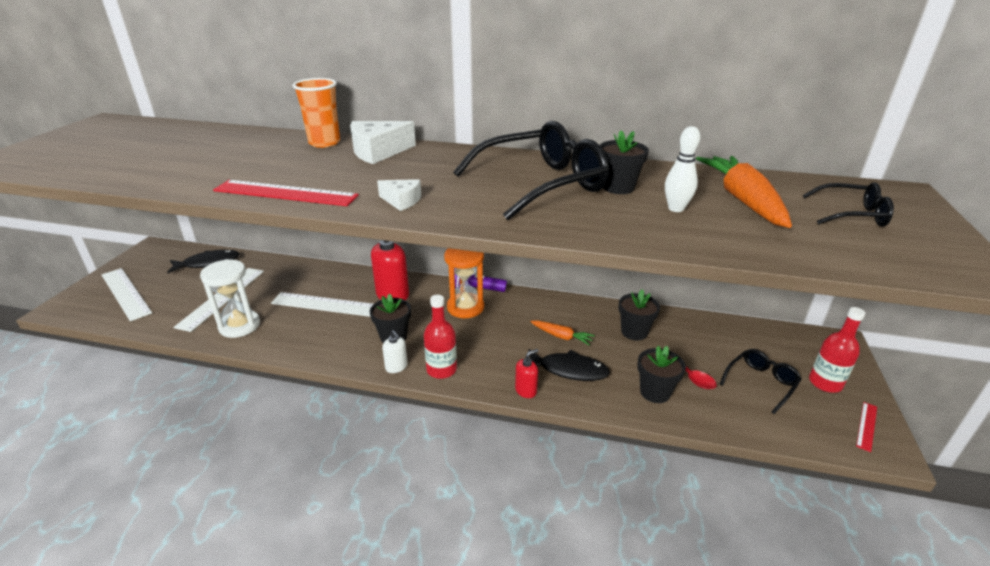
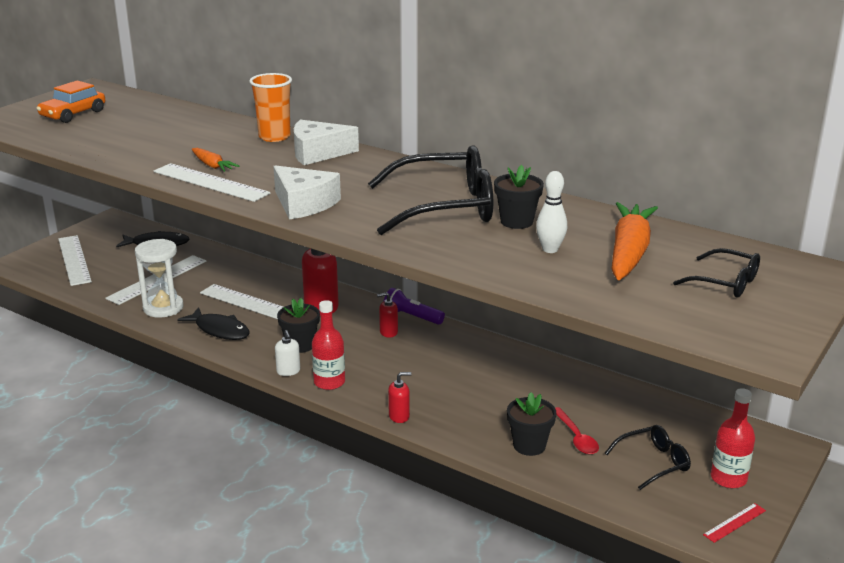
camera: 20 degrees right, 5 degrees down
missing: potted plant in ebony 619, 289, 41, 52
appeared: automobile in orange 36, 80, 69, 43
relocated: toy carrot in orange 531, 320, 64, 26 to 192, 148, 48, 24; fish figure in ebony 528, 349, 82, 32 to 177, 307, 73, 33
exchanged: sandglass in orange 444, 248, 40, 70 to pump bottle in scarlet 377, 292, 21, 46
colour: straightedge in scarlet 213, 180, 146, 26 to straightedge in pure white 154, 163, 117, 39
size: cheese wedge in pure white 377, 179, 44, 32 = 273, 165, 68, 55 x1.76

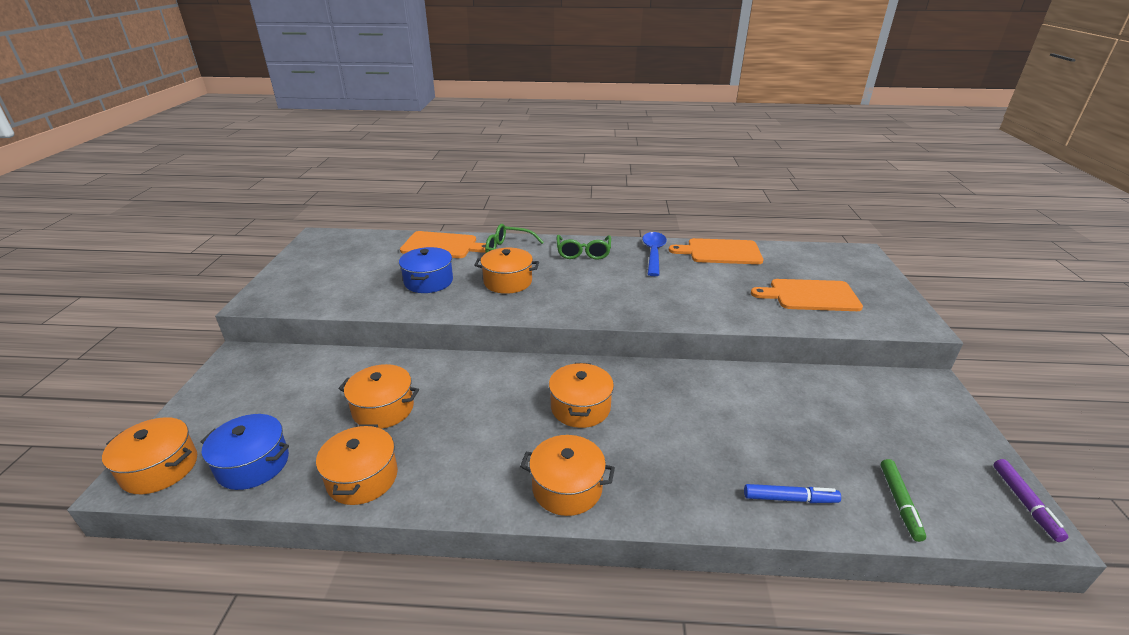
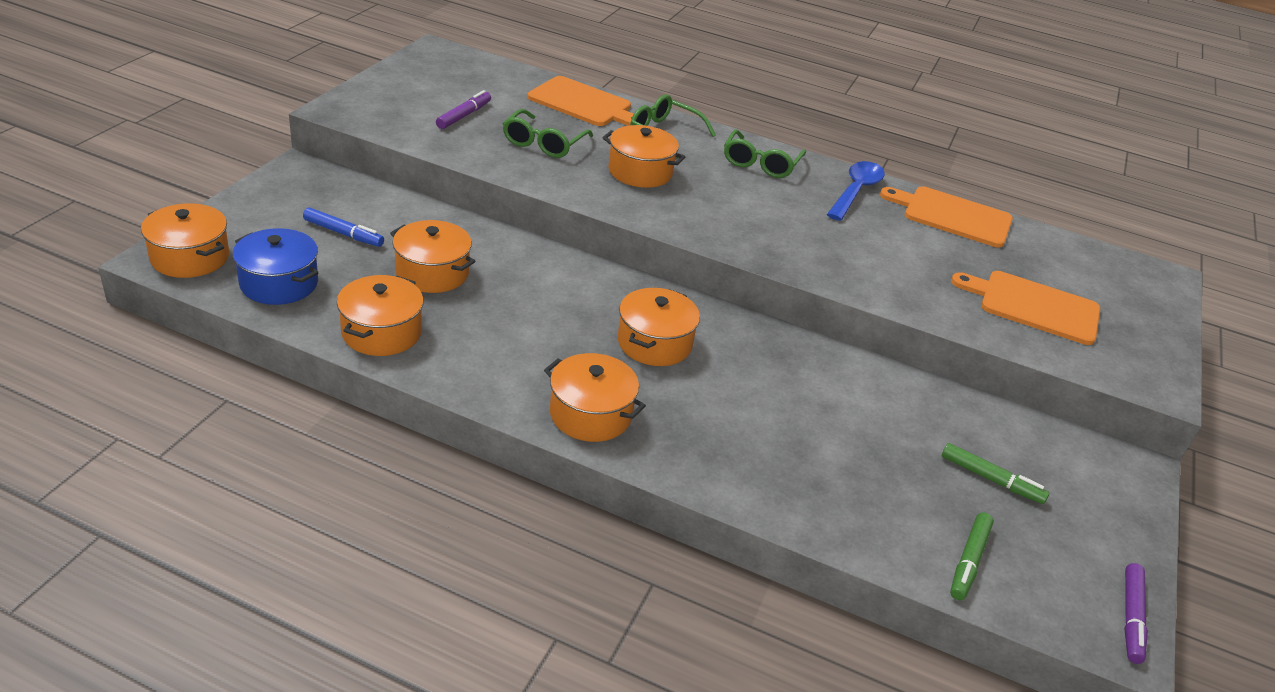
camera: 15 degrees right, 5 degrees up
appeared: felt pen in royal purple 436, 90, 55, 39; felt pen in leaf-green 942, 443, 107, 61
relocated: felt pen in royal blue 744, 484, 97, 19 to 303, 208, 81, 39
exchanged: pot in royal blue 399, 247, 54, 46 to glasses in leaf-green 503, 109, 90, 49

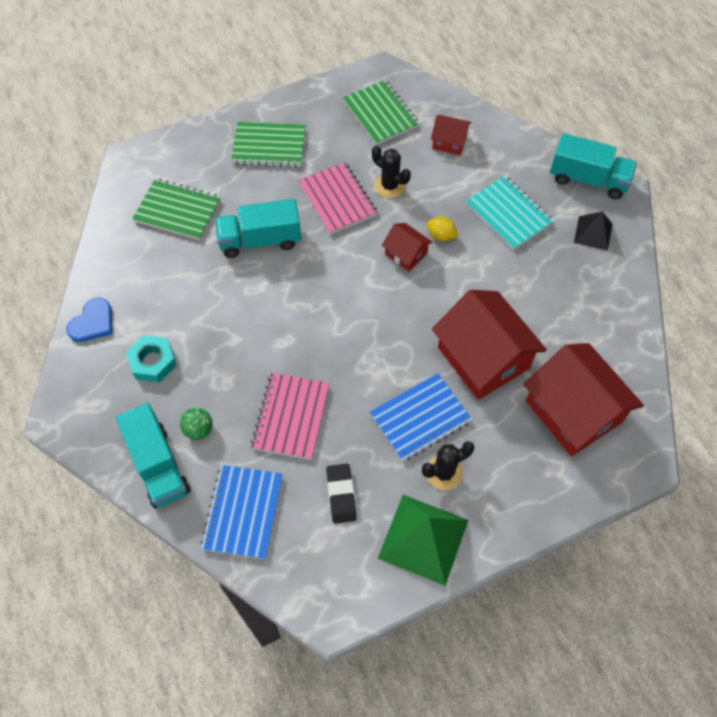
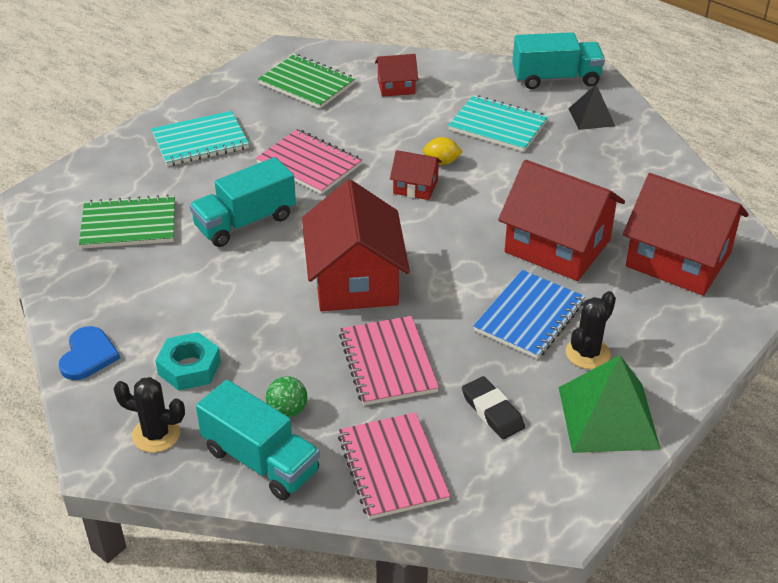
camera: 25 degrees left, 20 degrees down
appeared: toy house in scarlet 302, 179, 108, 132
relocated: saguaro cactus in ebony 372, 146, 39, 52 to 113, 377, 72, 76
colour: exercise book in leaf-green 231, 122, 74, 45 to exercise book in aqua 151, 111, 98, 55; exercise book in royal blue 201, 465, 82, 94 to exercise book in pink 338, 412, 112, 108

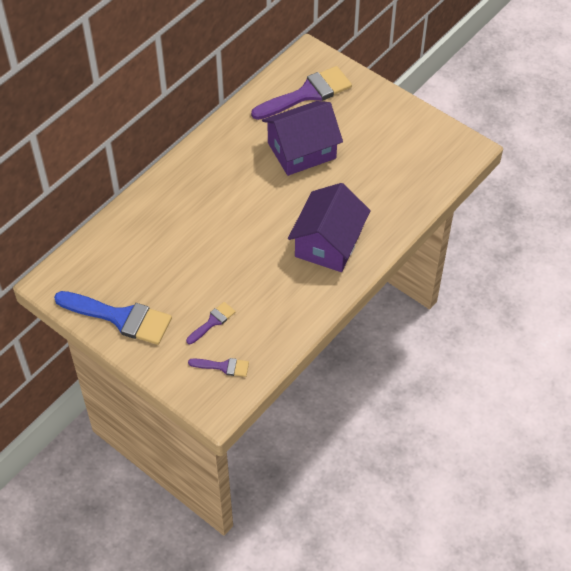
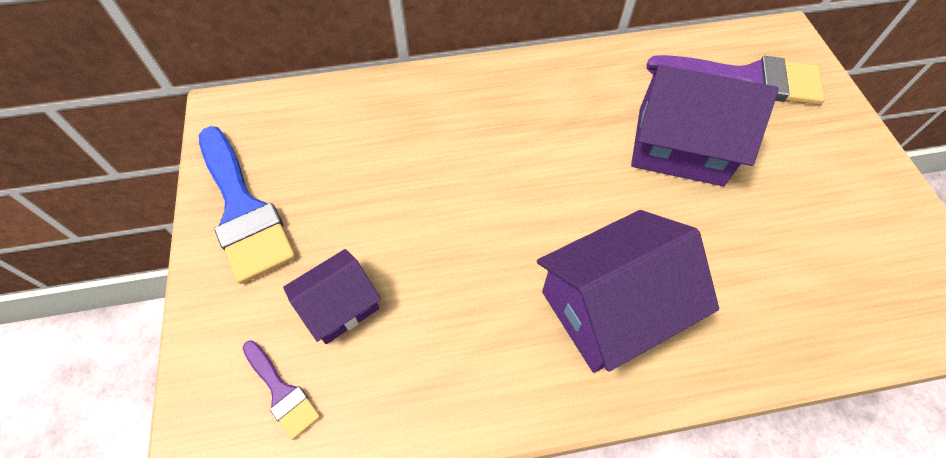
camera: 40 degrees right, 5 degrees up
exchanged: paint brush in royal purple 186, 302, 50, 42 to toy house in royal purple 283, 249, 98, 95

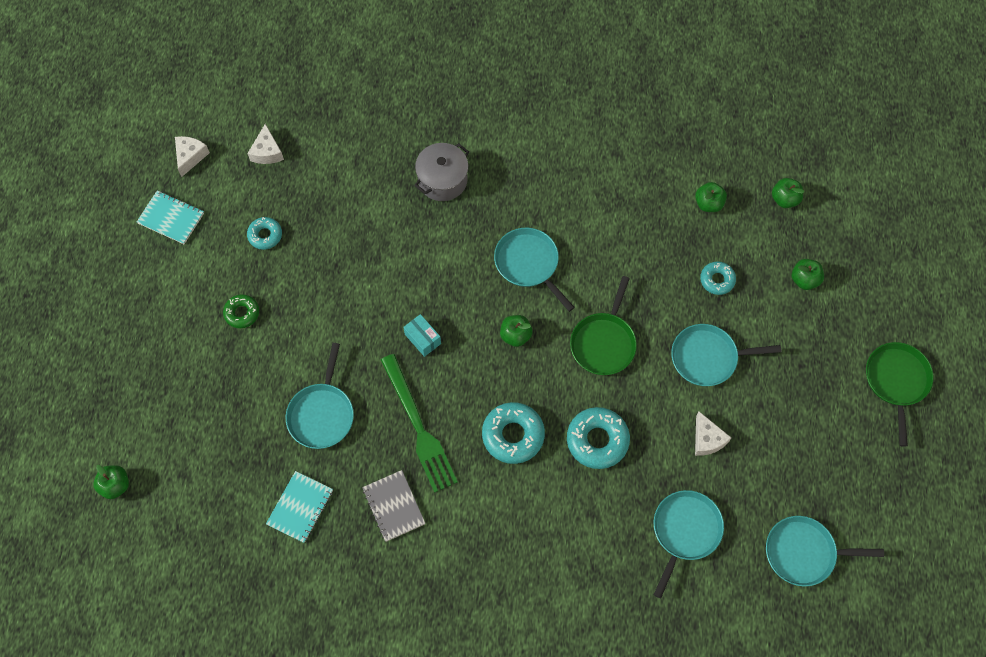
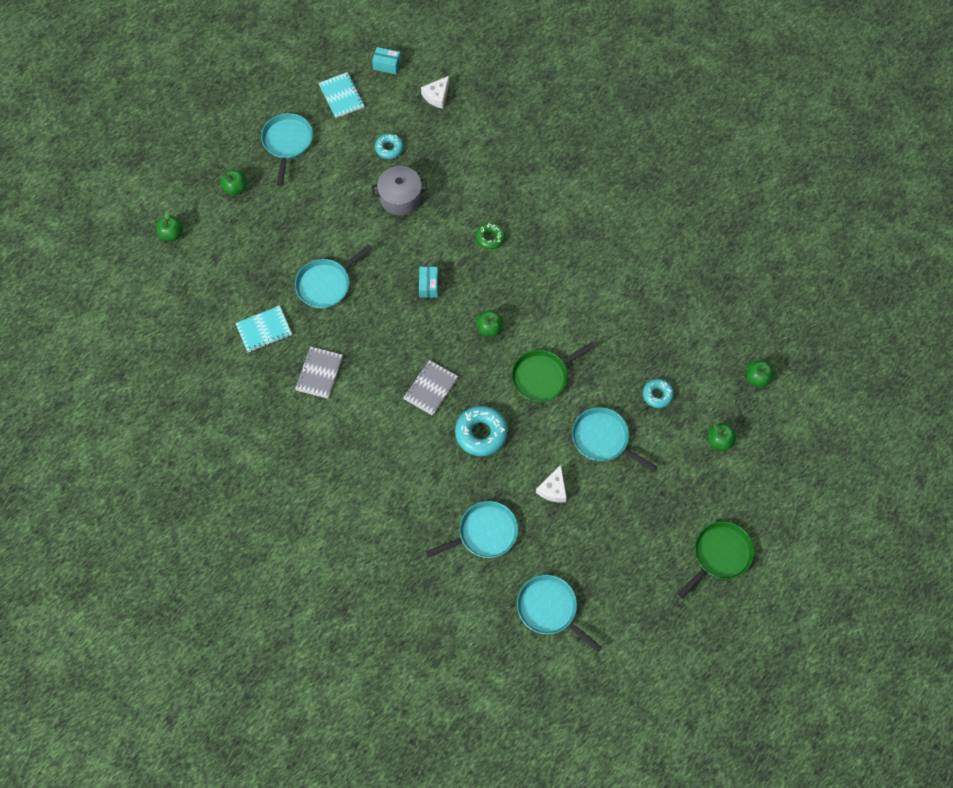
camera: 40 degrees right, 0 degrees up
missing: fork in leaf-green 381, 354, 77, 139
relocated: pot in grey 414, 143, 55, 58 to 372, 166, 56, 49; toy apple in leaf-green 695, 182, 32, 30 to 219, 170, 27, 25; pan in aqua 494, 228, 81, 84 to 261, 113, 52, 73; glazed donut in leaf-green 223, 295, 36, 33 to 476, 222, 29, 27
exchanged: cheese wedge in pure white 175, 136, 35, 41 to package in aqua 372, 47, 29, 28; glazed donut in aqua 482, 402, 63, 62 to exercise book in grey 403, 360, 55, 56

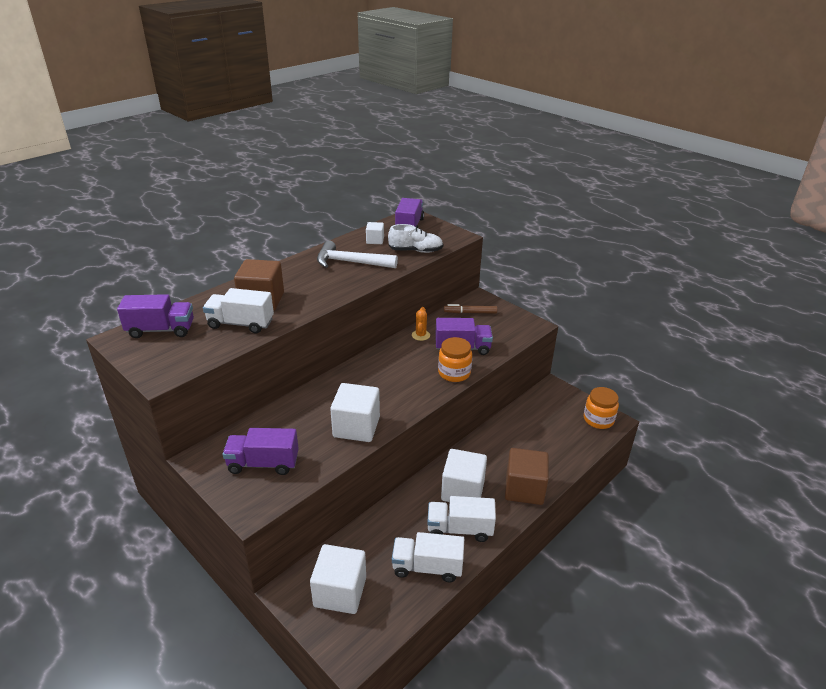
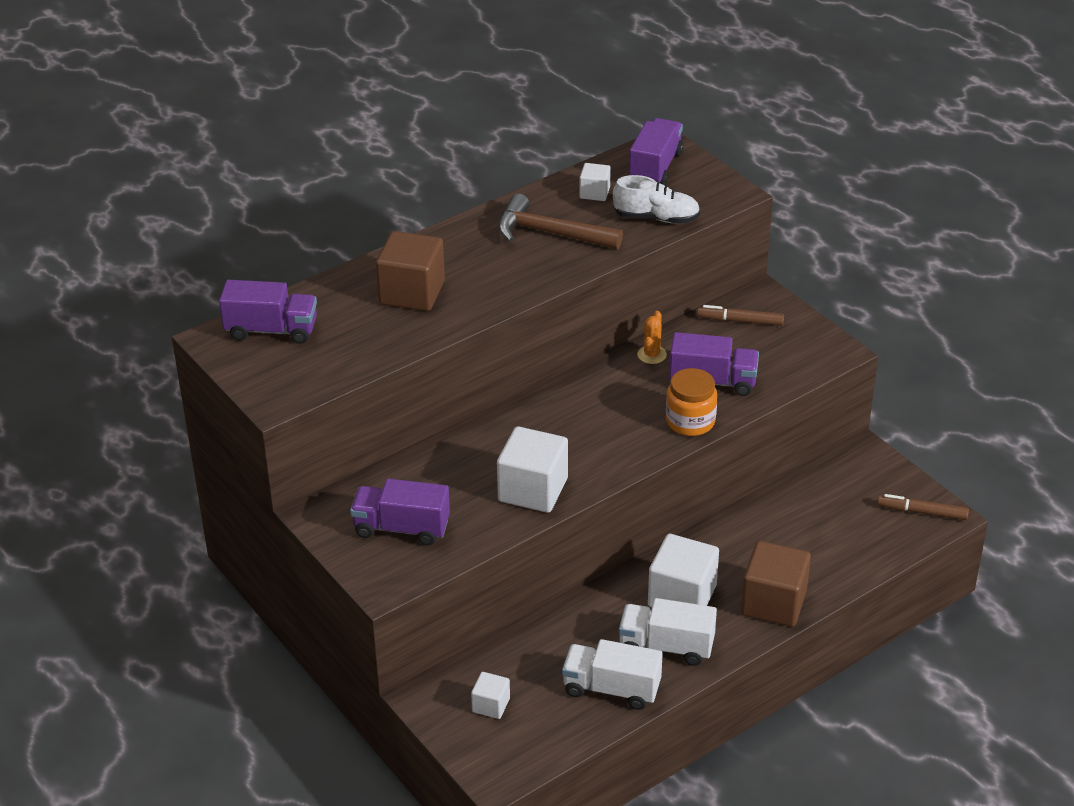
camera: 10 degrees right, 5 degrees up
missing: truck in pure white 203, 288, 71, 46
exchanged: jar in orange 584, 387, 35, 42 to felt pen in dark brown 877, 494, 92, 26
colour: claw hammer in pure white 317, 240, 81, 28 to claw hammer in dark brown 498, 194, 125, 55
size: solid cube in pure white 310, 544, 56, 70 = 471, 672, 39, 47 x0.52

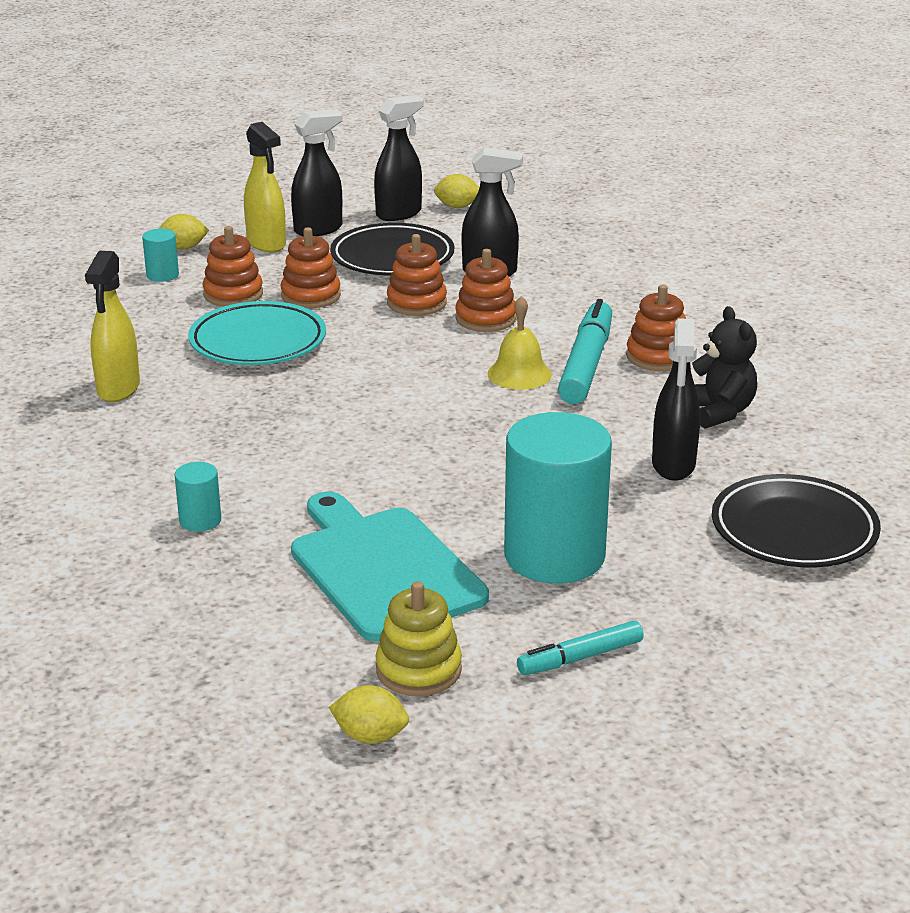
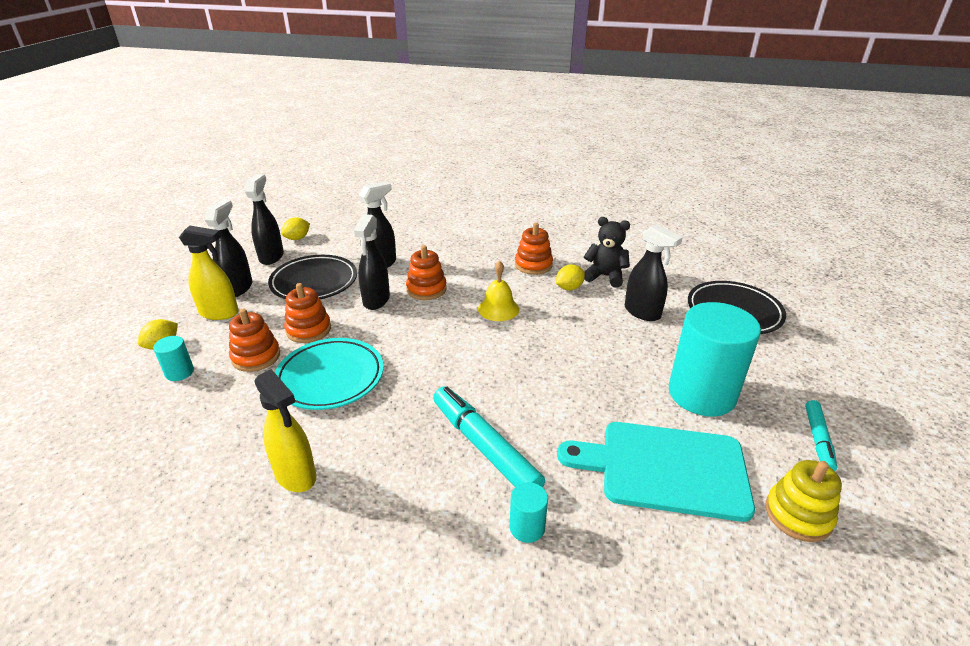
camera: 50 degrees left, 5 degrees up
relocated: felt pen in aqua 558, 299, 54, 105 to 433, 386, 112, 102; citrus fruit in yellow 329, 685, 80, 59 to 556, 265, 29, 25
exchanged: stacking toy in orange 387, 234, 60, 82 to sprayer in ebony 353, 214, 37, 96

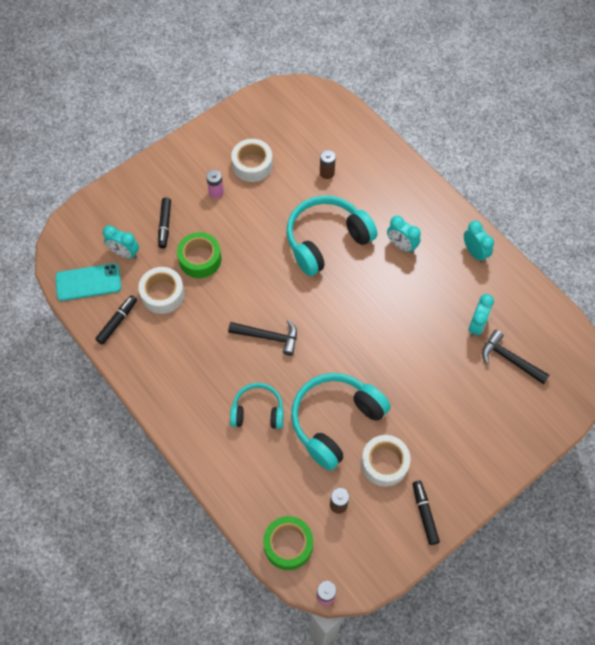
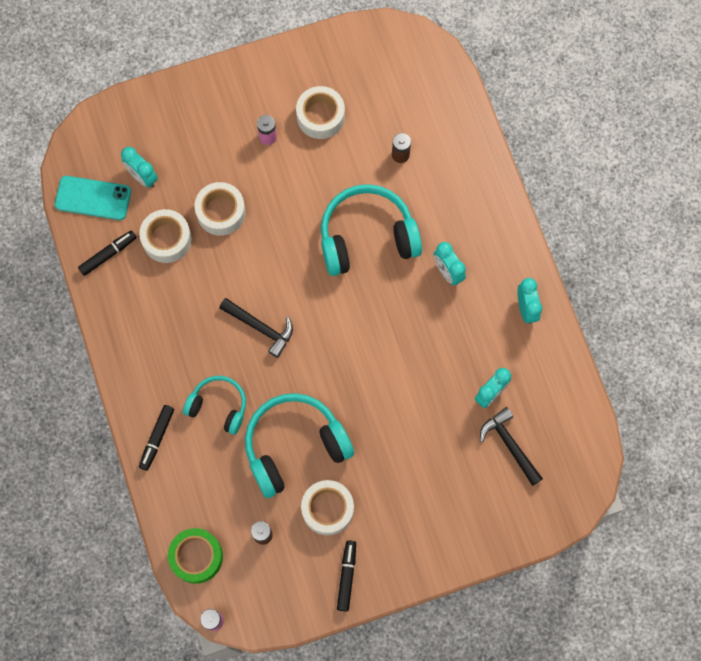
camera: 20 degrees right, 10 degrees up
relocated: felt pen in ebony 158, 198, 13, 51 to 139, 405, 35, 66
colour: sticky tape in leaf-green 177, 232, 44, 46 to sticky tape in pure white 195, 182, 51, 54

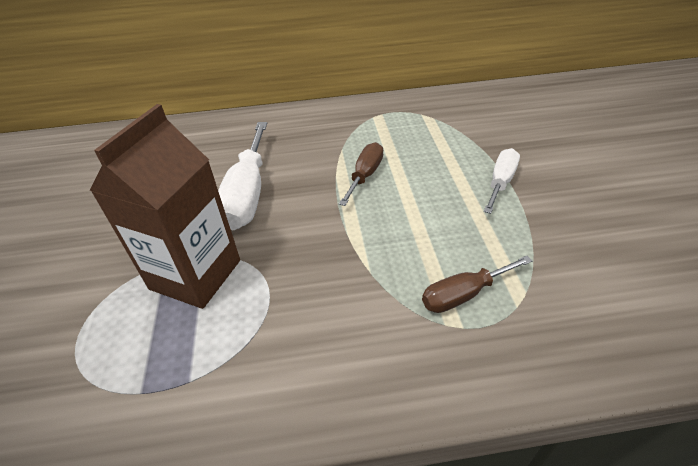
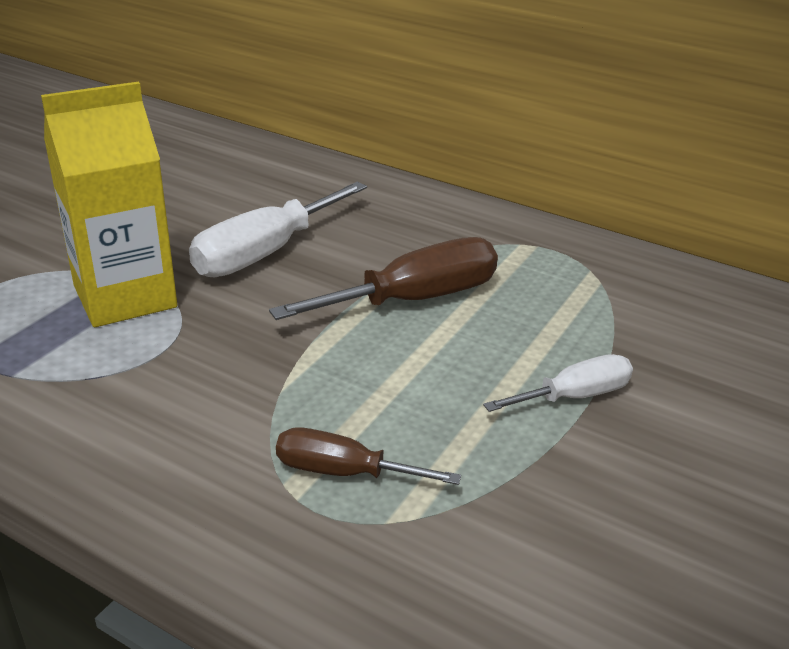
camera: 35 degrees right, 10 degrees down
colour: carton in dark brown 90, 104, 150, 205 to carton in yellow 41, 82, 136, 245
size: screwdriver in dark brown 339, 142, 44, 64 = 269, 237, 229, 83 x1.68

